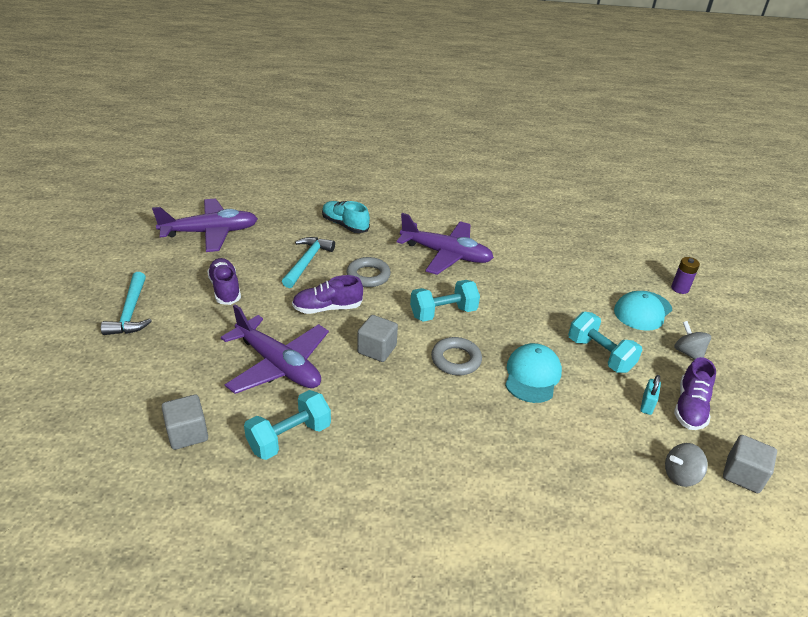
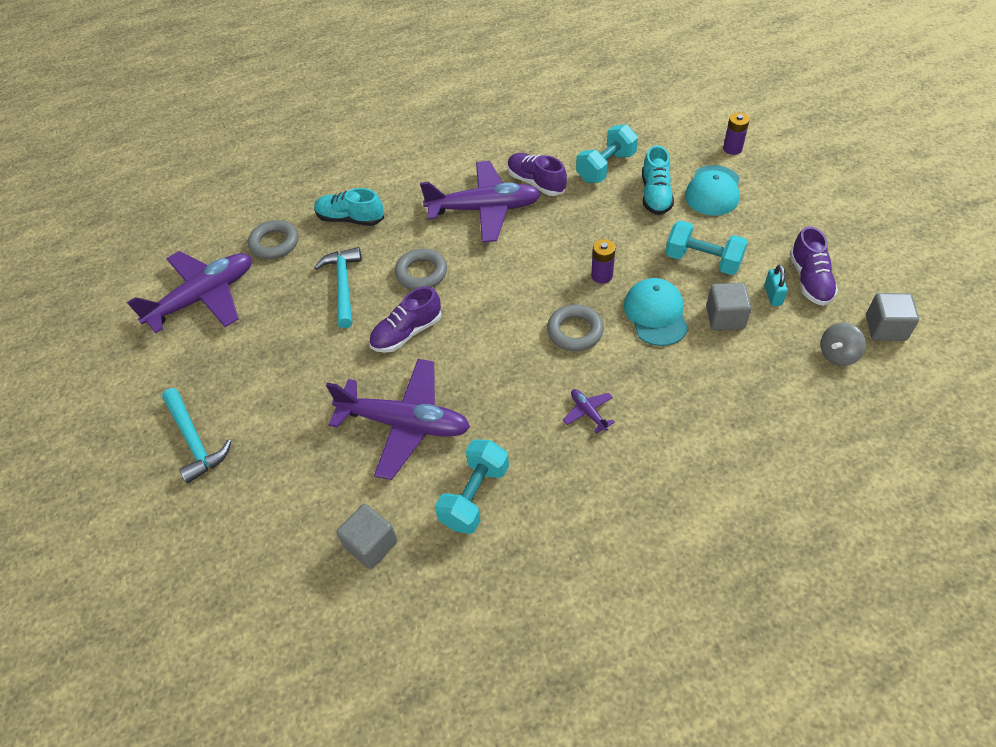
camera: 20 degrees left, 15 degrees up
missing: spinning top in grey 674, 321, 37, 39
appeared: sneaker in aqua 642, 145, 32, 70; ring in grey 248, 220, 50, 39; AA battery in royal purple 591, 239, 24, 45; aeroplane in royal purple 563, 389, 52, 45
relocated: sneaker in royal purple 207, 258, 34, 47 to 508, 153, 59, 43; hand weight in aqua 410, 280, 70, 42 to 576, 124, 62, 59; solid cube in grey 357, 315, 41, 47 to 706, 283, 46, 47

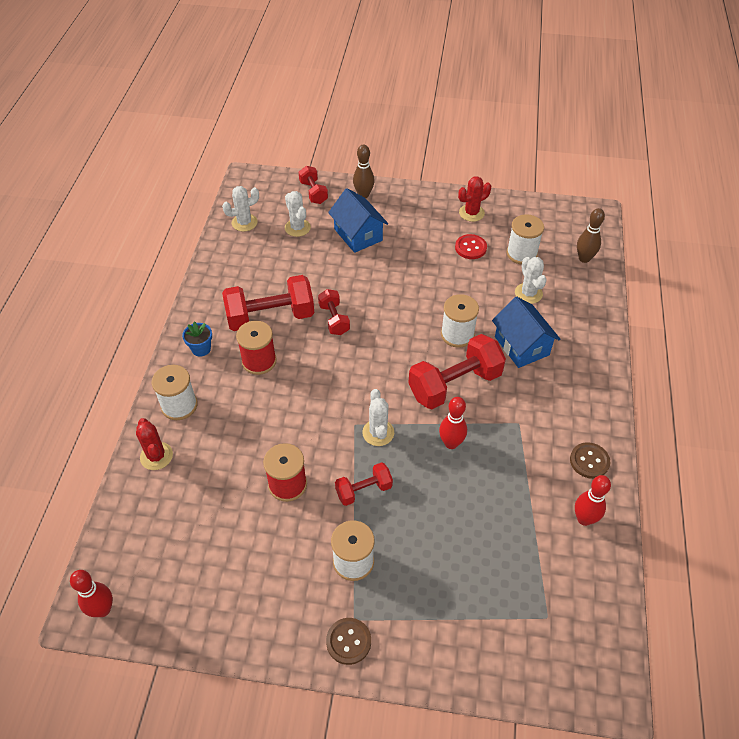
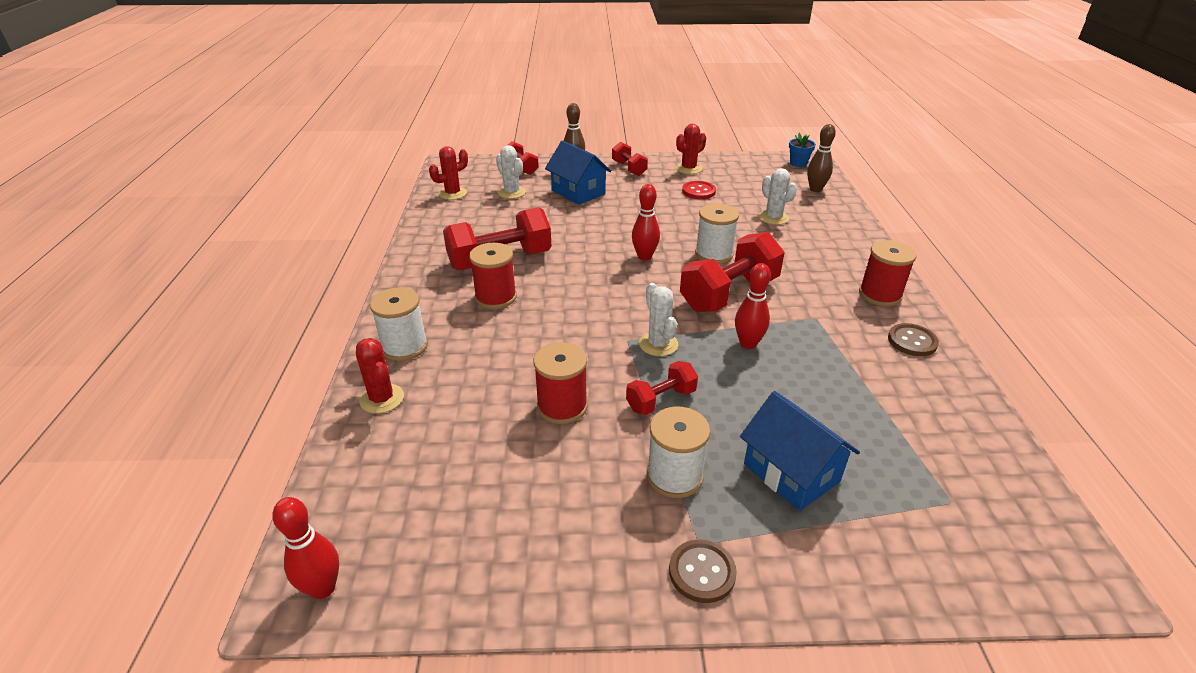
camera: 10 degrees left, 15 degrees down
missing: spool in pure white 506, 214, 38, 50
appeared: spool in scarlet 859, 240, 58, 66
relocated: hand weight in scarlet 318, 289, 32, 46 to 612, 142, 36, 34; toy house in royal blue 492, 296, 69, 72 to 740, 391, 120, 120; potted plant in royal blue 182, 322, 30, 35 to 789, 133, 27, 34; bowling pin in scarlet 575, 475, 36, 51 to 632, 184, 28, 77
colour: saguaro cactus in pure white 222, 186, 37, 46 to saguaro cactus in scarlet 429, 146, 39, 54

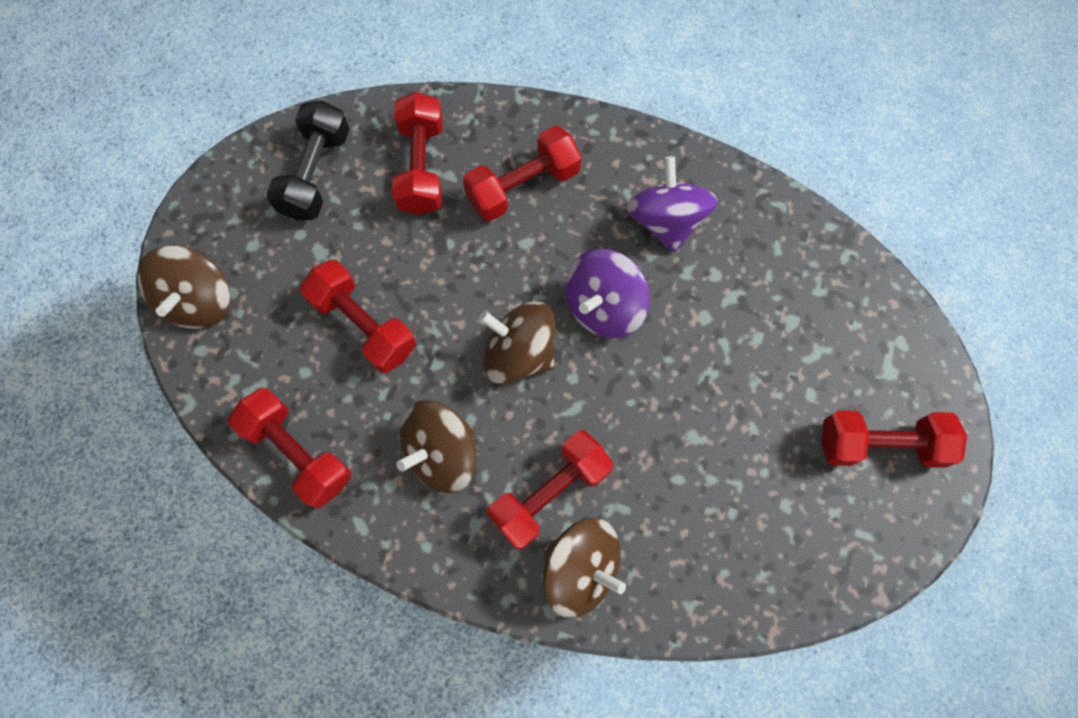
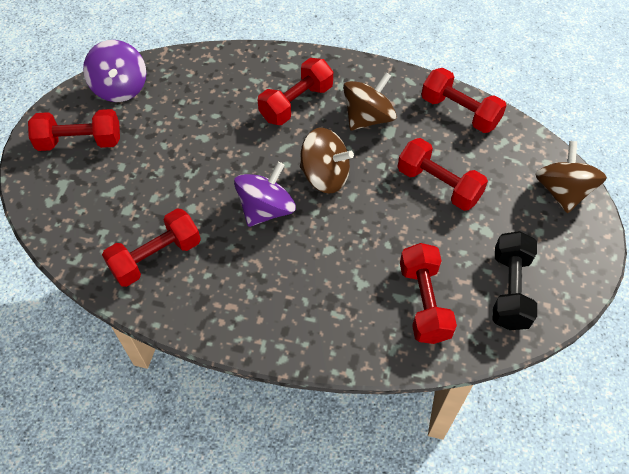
camera: 175 degrees right, 15 degrees down
missing: spinning top in dark brown 543, 518, 83, 99
relocated: hand weight in scarlet 463, 126, 119, 96 to 102, 208, 99, 79; spinning top in royal purple 626, 156, 92, 96 to 83, 40, 63, 62

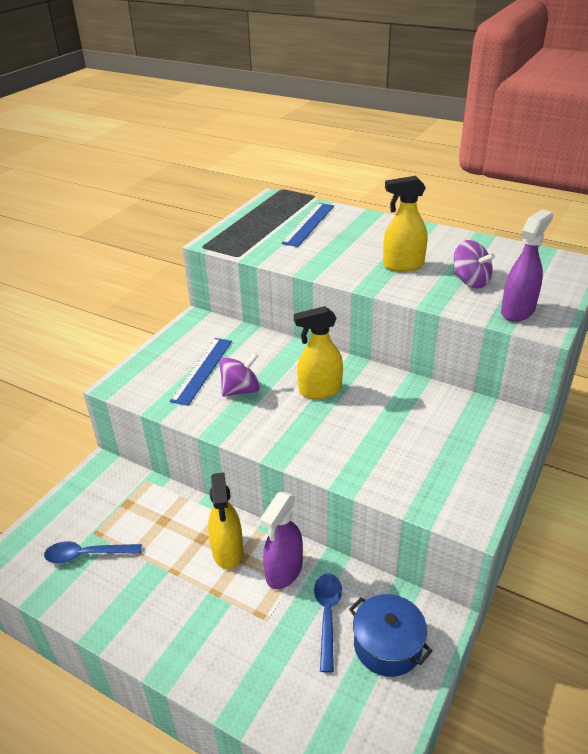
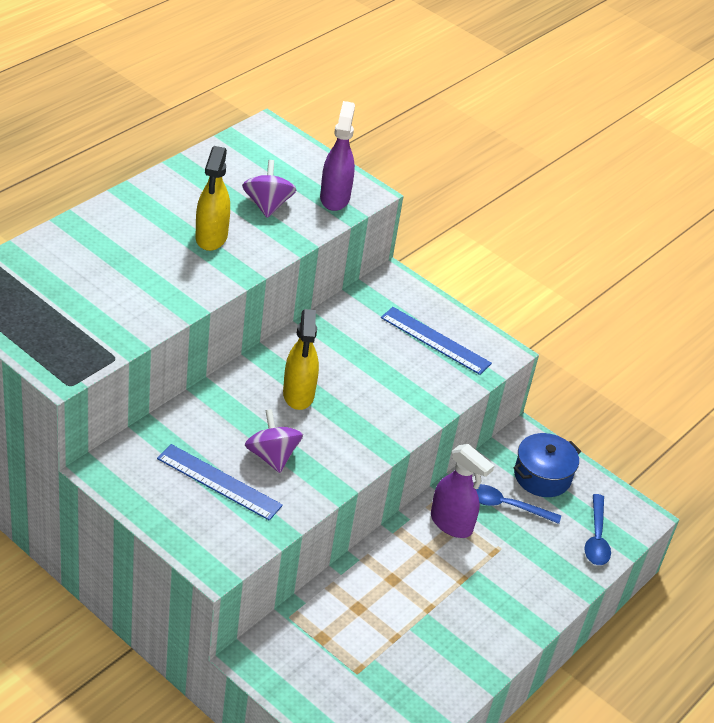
camera: 85 degrees left, 5 degrees up
missing: sprayer in yellow 208, 472, 35, 97
relocated: straightedge in royal blue 282, 203, 52, 44 to 381, 307, 111, 68; teaspoon in royal blue 44, 541, 98, 22 to 584, 494, 27, 71
spun: sprayer in royal purple 501, 209, 52, 113 = 320, 101, 35, 110 45 degrees clockwise; spinning top in royal purple 453, 240, 42, 48 = 242, 160, 54, 58 60 degrees counterclockwise

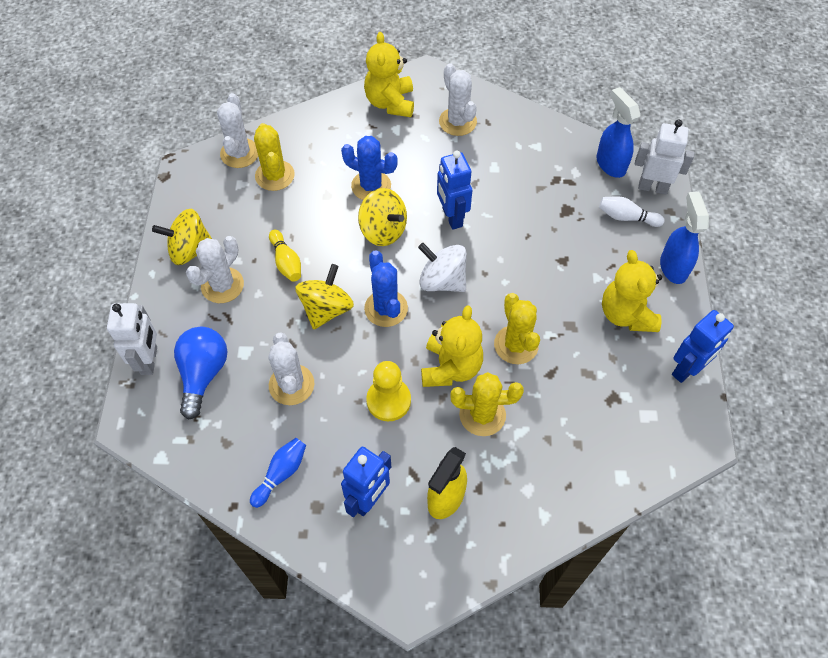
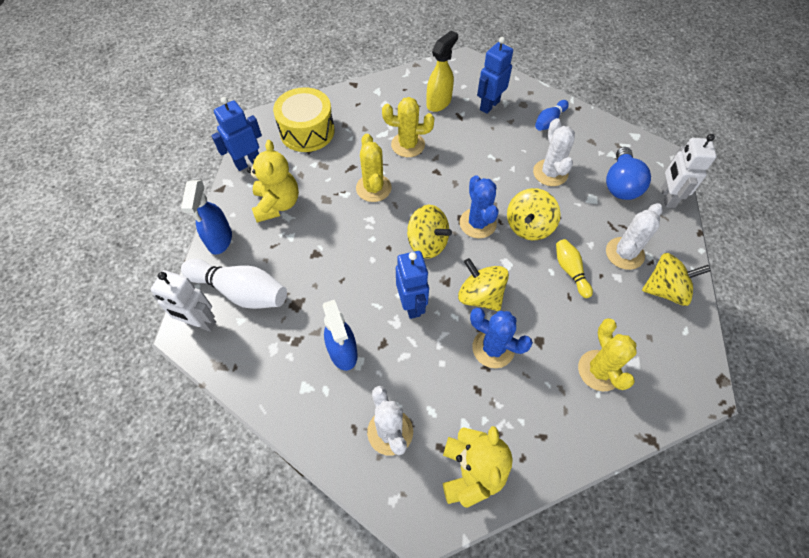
camera: 175 degrees left, 0 degrees up
missing: saguaro cactus in pure white 217, 93, 41, 75; teddy in yellow 421, 305, 62, 82; game pawn in yellow 366, 361, 45, 60
appeared: toy drum in yellow 273, 87, 62, 65
relocated: sprayer in royal blue 597, 87, 43, 91 to 323, 300, 35, 71
colour: spinning top in pure white 418, 243, 49, 49 to spinning top in yellow 407, 205, 45, 53
size: bowling pin in pure white 599, 196, 66, 31 = 181, 259, 106, 50 x1.79

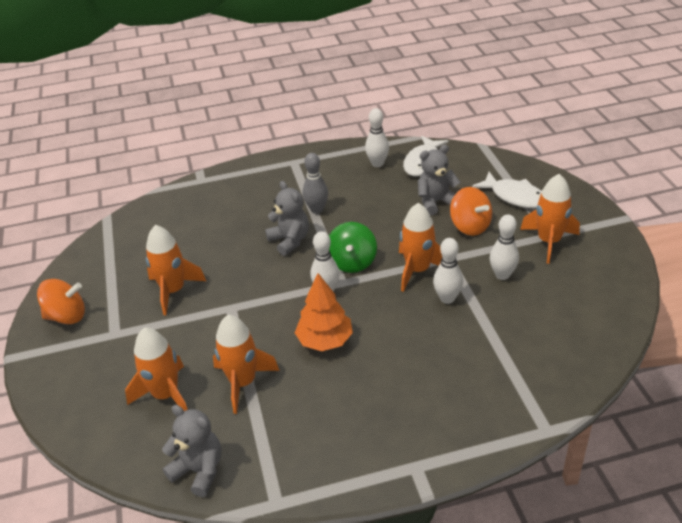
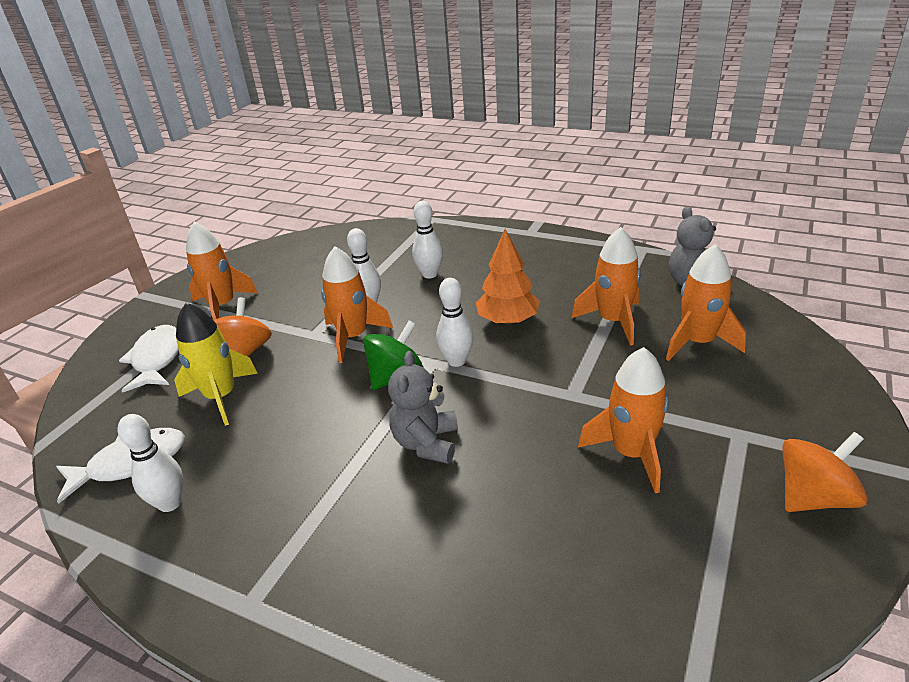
camera: 140 degrees left, 5 degrees down
missing: bowling pin in grey 303, 153, 25, 61
relocated: bowling pin in pure white 490, 215, 29, 65 to 412, 201, 31, 78
exchanged: teddy in grey 418, 145, 42, 71 to spaceship in yellow 174, 303, 84, 123
spun: spinning top in orange 37, 279, 48, 45 = 782, 432, 85, 80 120 degrees clockwise

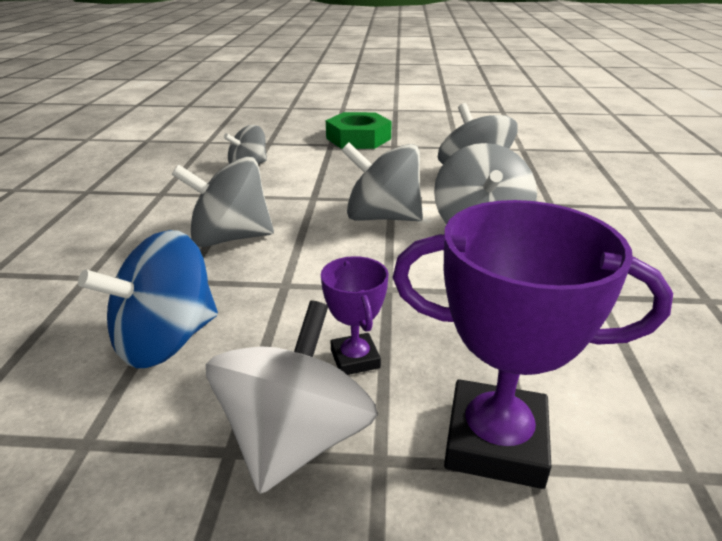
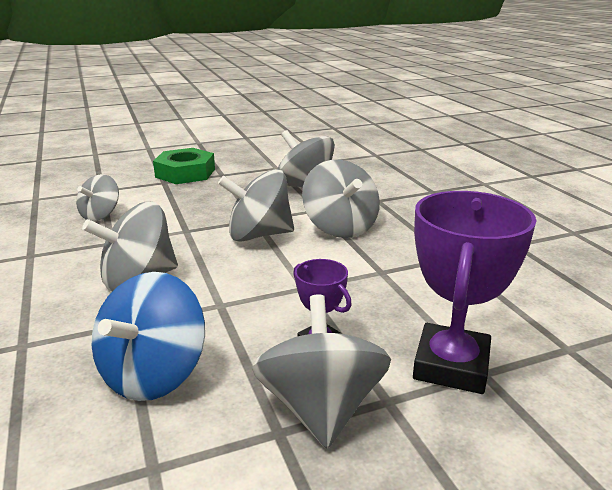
camera: 25 degrees left, 5 degrees down
colour: spinning top in pure white 206, 300, 172, 194 to spinning top in grey 252, 294, 139, 155
spun: prize cup in royal purple 392, 200, 281, 289 = 413, 191, 124, 203 60 degrees counterclockwise

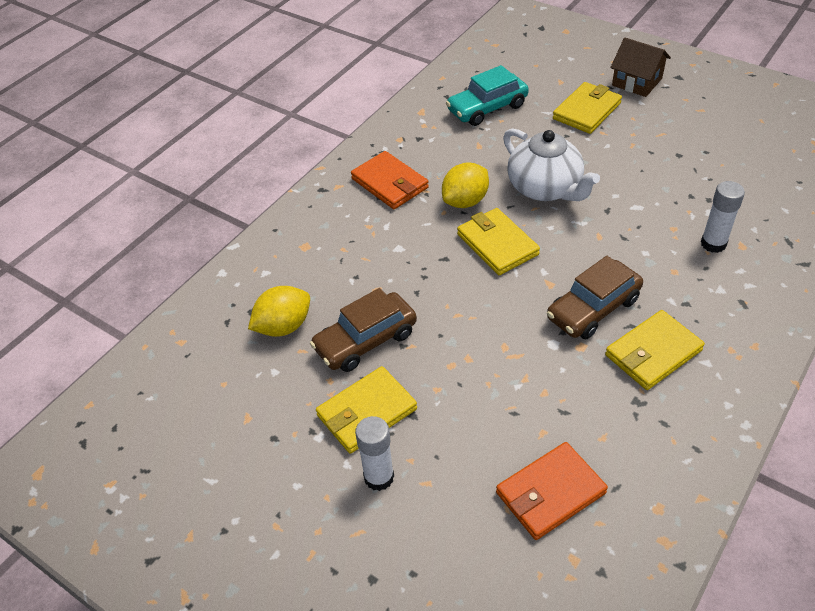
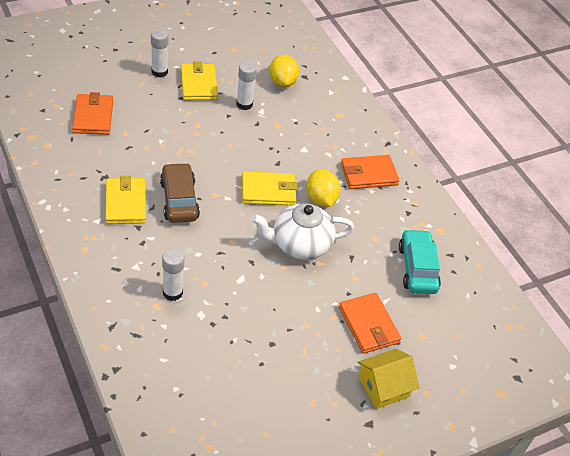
camera: 110 degrees right, 0 degrees up
exchanged: automobile in dark brown 310, 288, 107, 84 to stick of glue in pure white 236, 61, 21, 49
colour: toy house in dark brown 610, 38, 61, 59 to toy house in yellow 358, 349, 62, 60; wallet in yellow 553, 82, 69, 52 to wallet in orange 339, 293, 62, 61

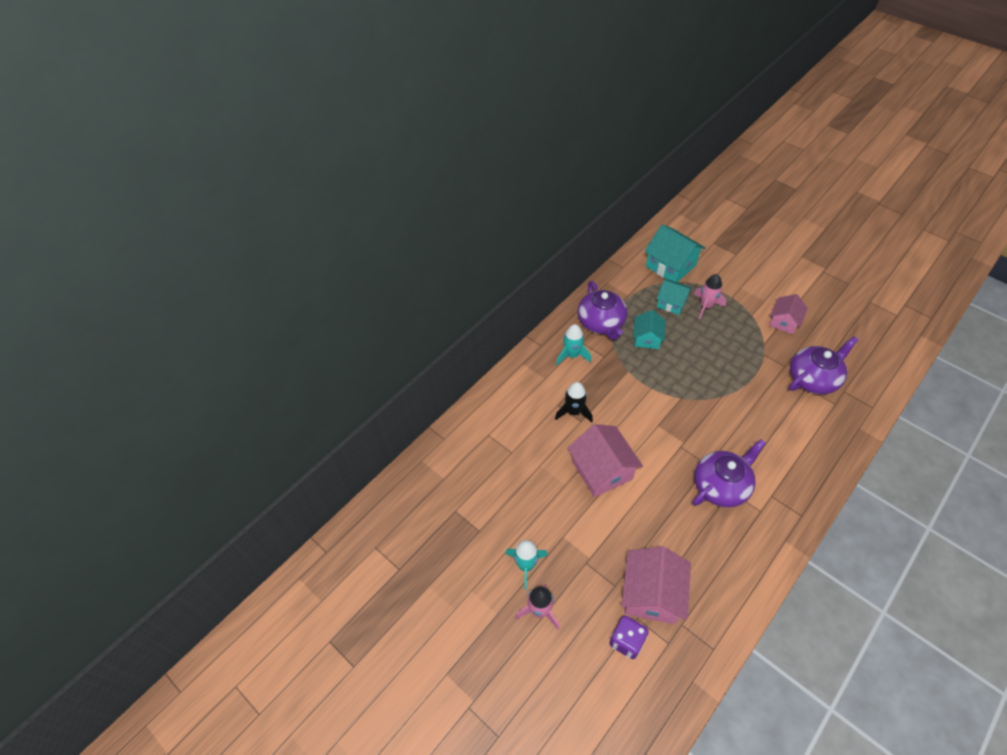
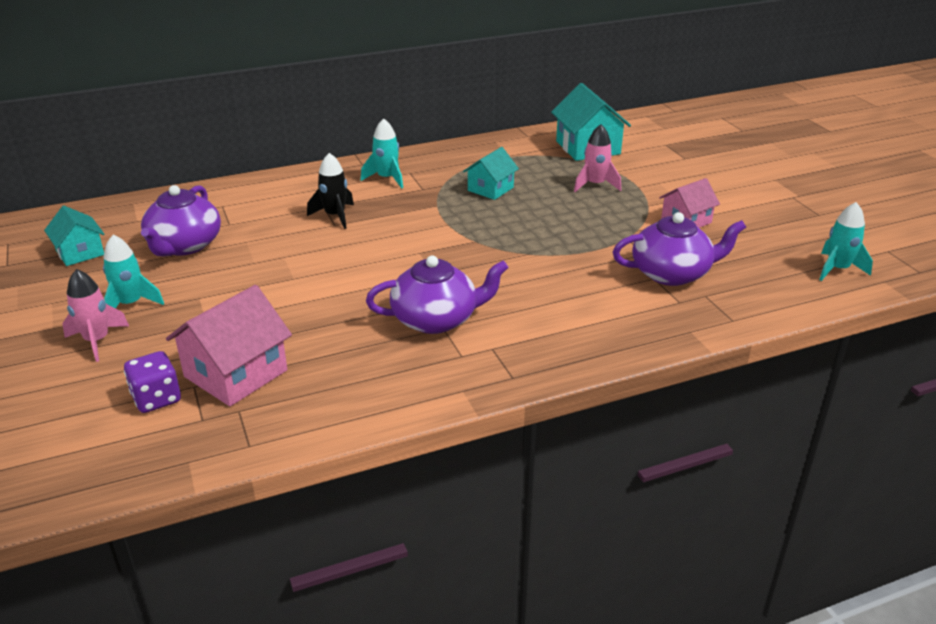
camera: 25 degrees right, 20 degrees down
missing: toy house in pink 568, 424, 75, 73
appeared: spaceship in aqua 819, 202, 54, 79
relocated: toy house in aqua 657, 279, 35, 36 to 44, 206, 61, 60; teapot in royal purple 578, 281, 49, 59 to 141, 185, 80, 71

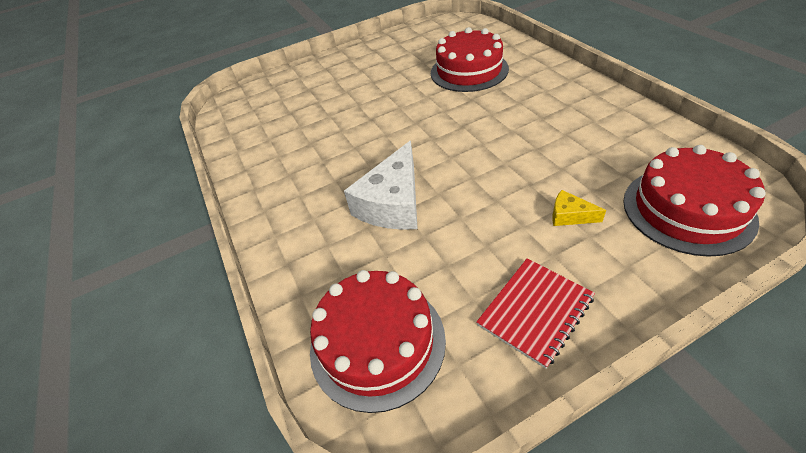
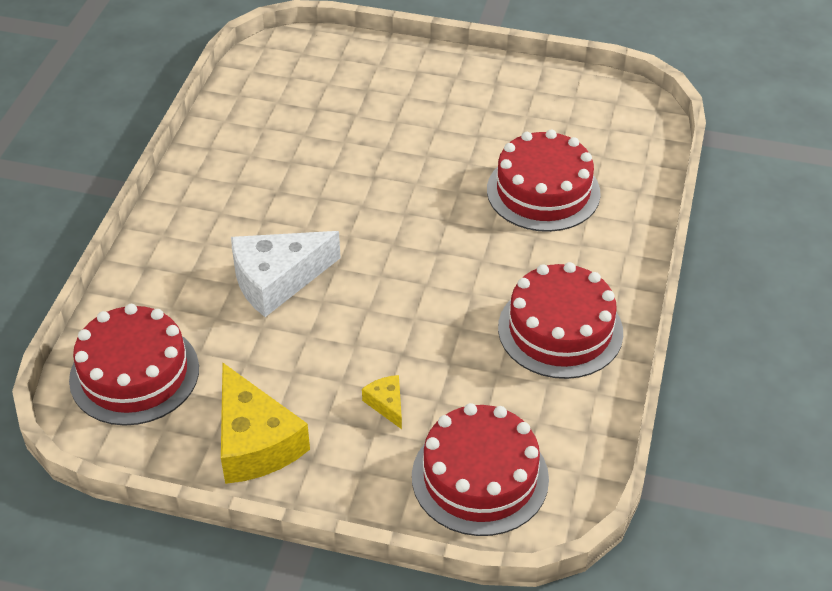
camera: 35 degrees right, 0 degrees up
appeared: layer cake in scarlet 498, 262, 125, 117
exchanged: exercise book in scarlet 476, 258, 119, 111 to cheese wedge in yellow 221, 363, 89, 121

